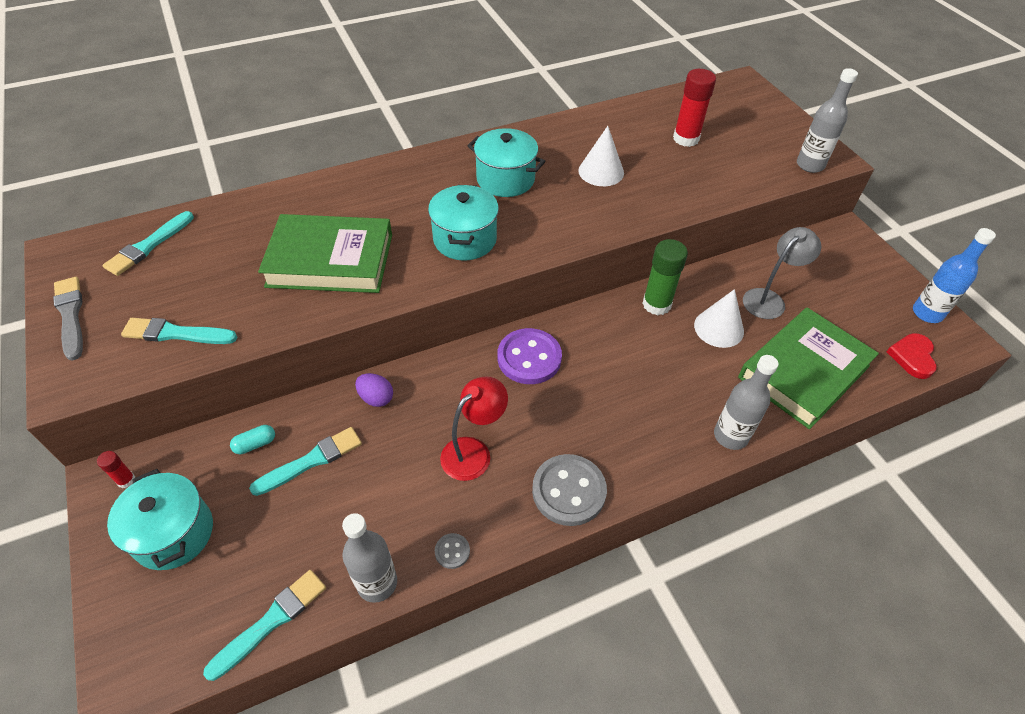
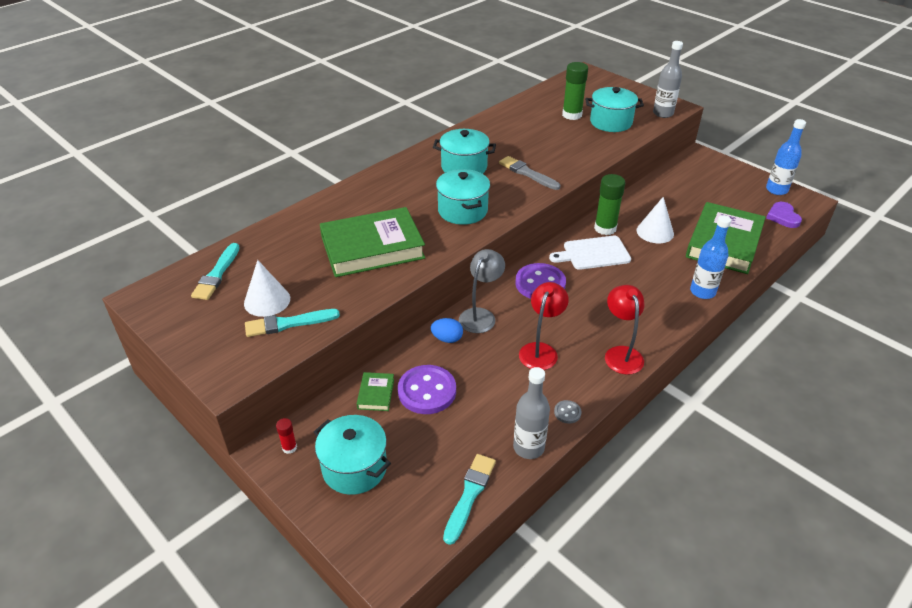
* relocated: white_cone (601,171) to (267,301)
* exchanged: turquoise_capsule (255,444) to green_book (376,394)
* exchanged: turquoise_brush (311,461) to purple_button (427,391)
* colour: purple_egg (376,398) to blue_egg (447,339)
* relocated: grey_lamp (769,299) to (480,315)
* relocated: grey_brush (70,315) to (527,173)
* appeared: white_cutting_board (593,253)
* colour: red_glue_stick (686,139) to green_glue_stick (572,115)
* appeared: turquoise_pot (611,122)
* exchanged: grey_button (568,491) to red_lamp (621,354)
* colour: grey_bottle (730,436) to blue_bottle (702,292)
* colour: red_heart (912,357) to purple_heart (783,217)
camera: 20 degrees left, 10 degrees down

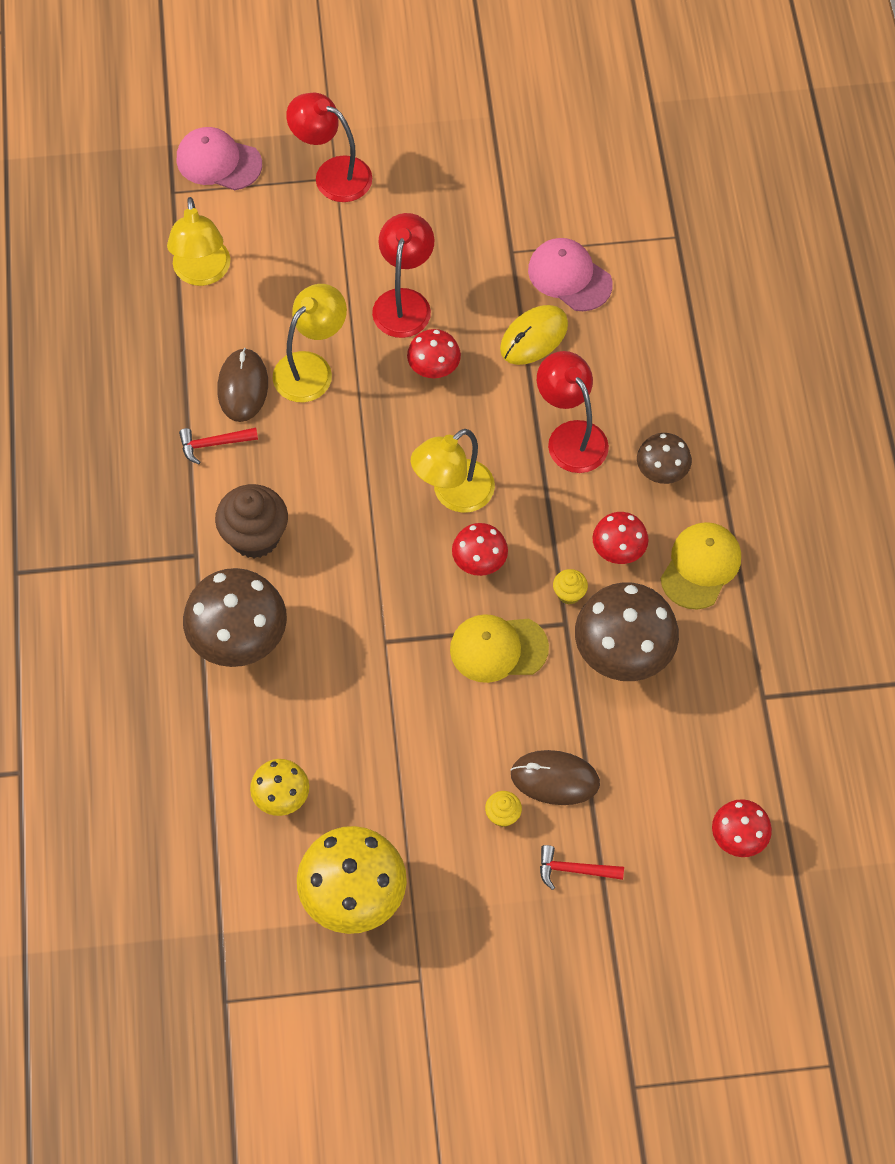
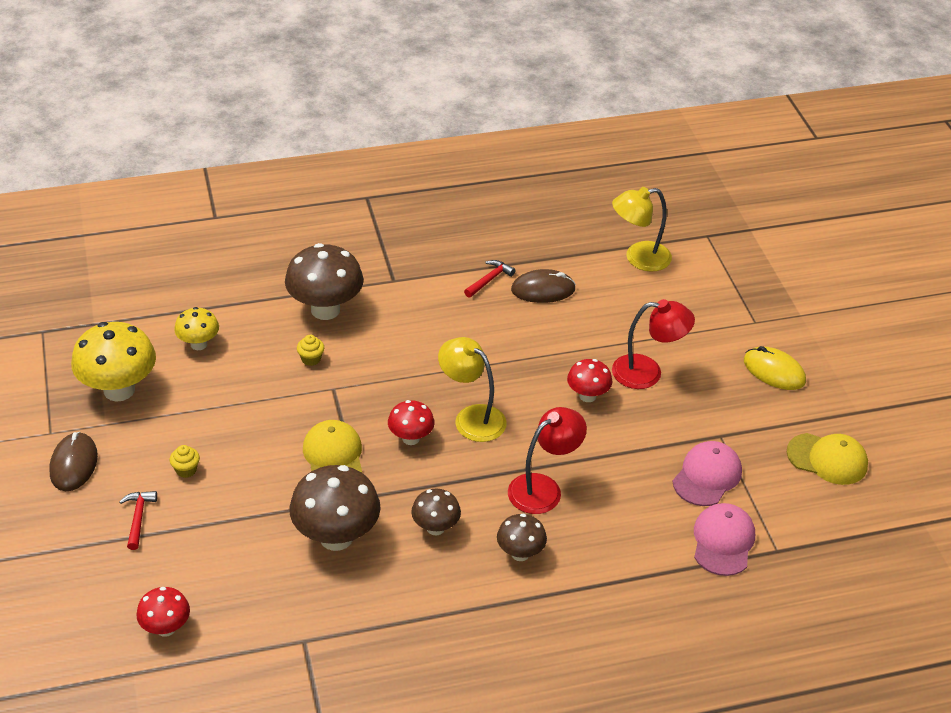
* relocated: brown_mouse (555,779) to (74,464)
* relocated: yellow_cupcake (569,594) to (311,359)
* colour: red_mushroom (618,551) to brown_mushroom (435,528)
* spun: red_hammer (214,444) = (489,280) 60 degrees clockwise
* relocated: pink_cap (218,161) to (723,541)
* relocated: yellow_mouse (534,337) to (774,371)
* relocated: yellow_cap (700,566) to (827,459)
* missing: brown_cupcake (255,536)
* missing: yellow_lamp (311,368)
* missing: red_lamp (332,174)
camera: 80 degrees right, 20 degrees down

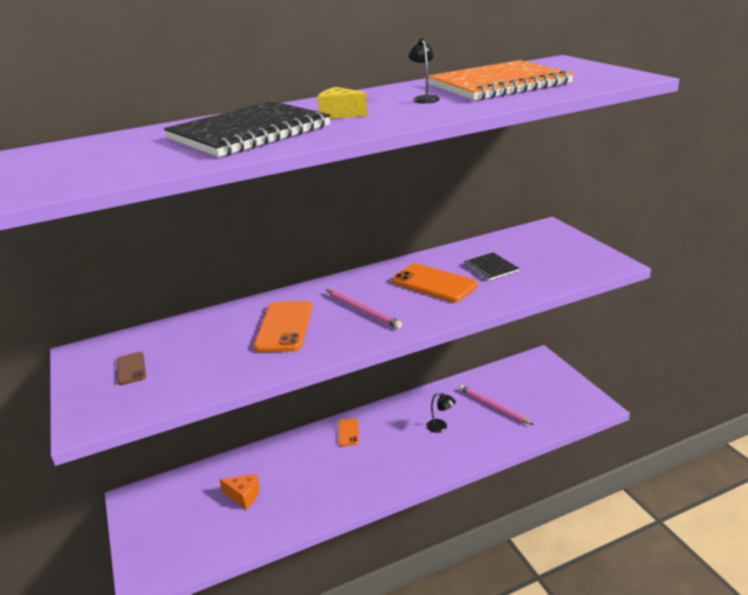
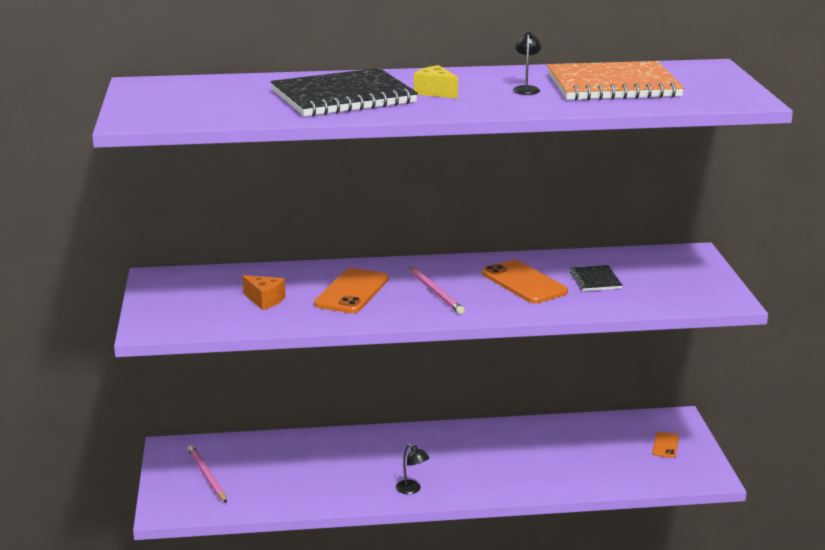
* relocated: pink_pencil (493,406) to (207,476)
* relocated: orange_cheese (244,496) to (265,300)
* relocated: black_lamp (441,427) to (412,489)
* relocated: orange_phone (348,432) to (665,445)
* missing: brown_phone (131,368)
camera: 15 degrees right, 5 degrees down

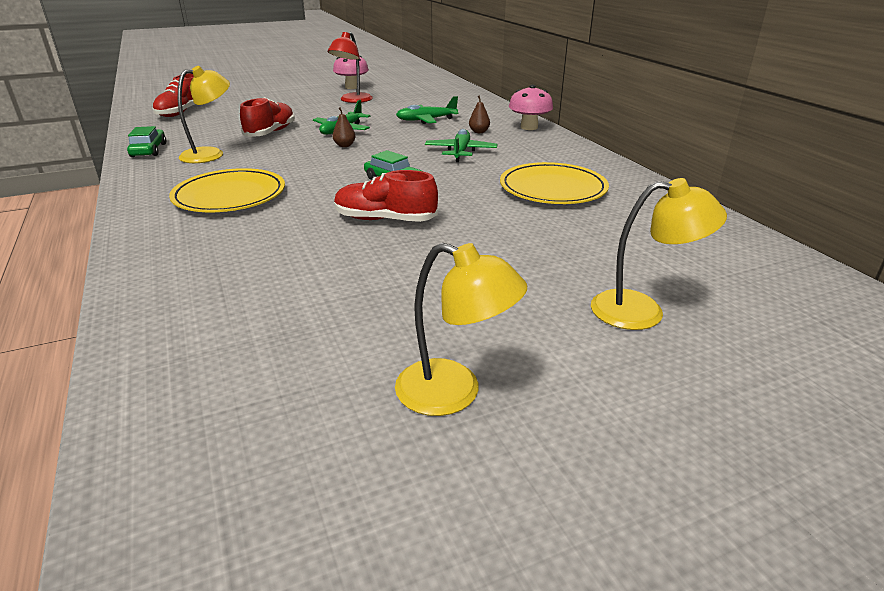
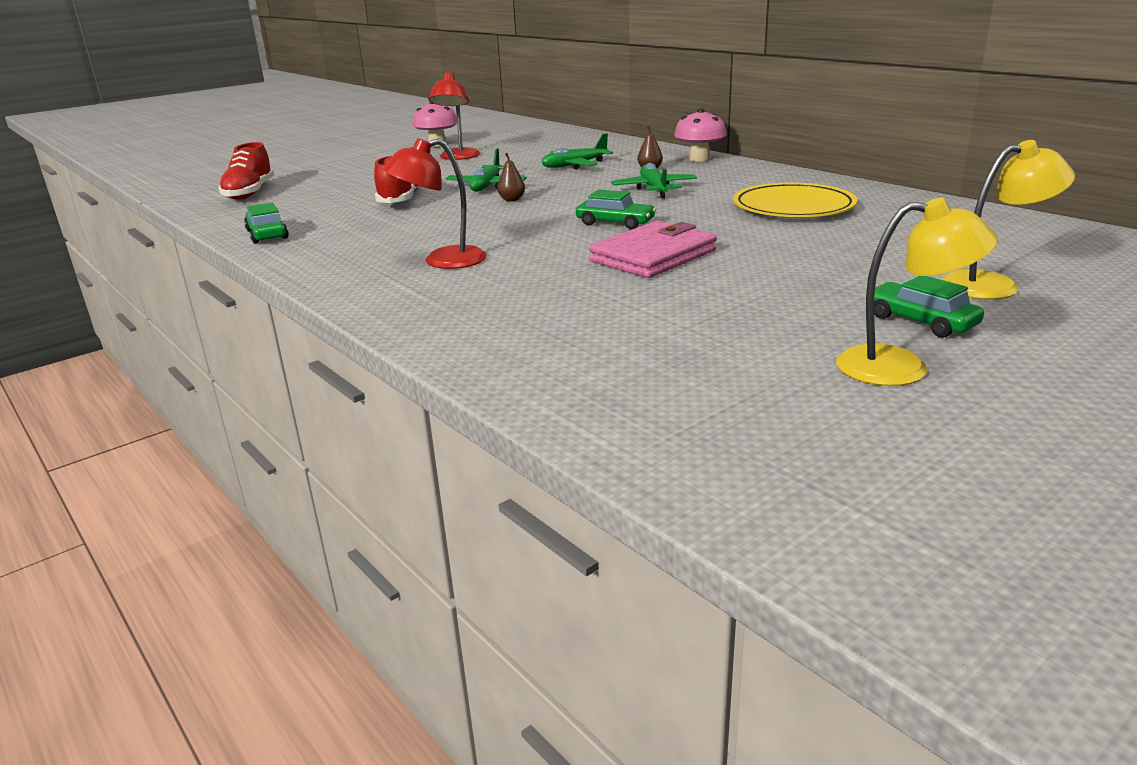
* exchanged: yellow_plate (230,196) to red_lamp (442,261)
* exchanged: red_shoe (385,220) to pink_wallet (653,256)
* appeared: green_car (920,321)
* missing: yellow_lamp (211,154)
camera: 15 degrees left, 5 degrees down

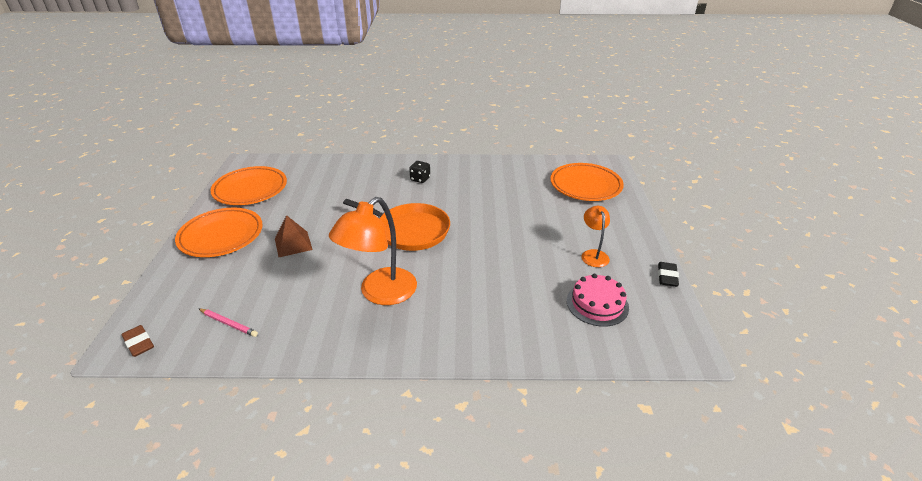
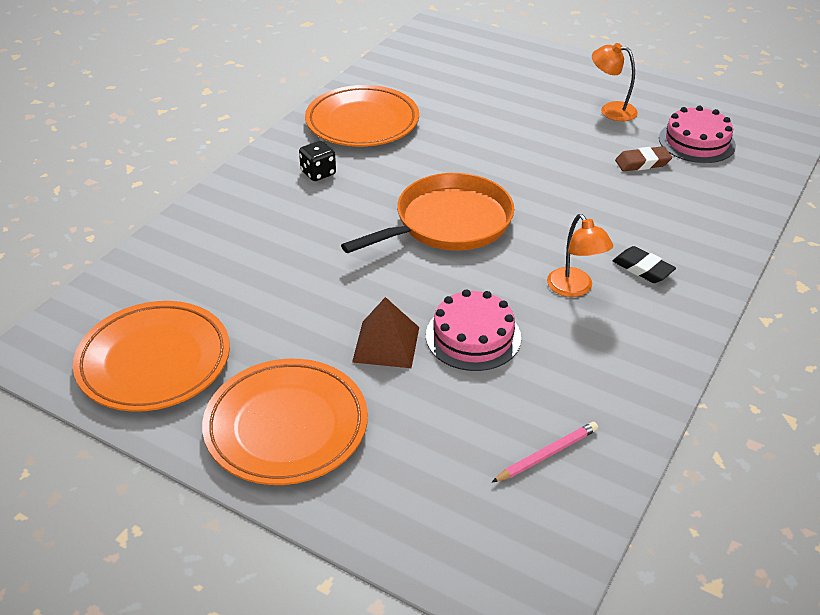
* relocated: orange_plate (585,185) to (362,122)
* appeared: pink_cake (473,336)
* size: orange_lamp (380,293) = (574,289) x0.53
* relocated: black_eraser (667,277) to (642,269)
* relocated: brown_eraser (139,343) to (642,163)
camera: 60 degrees left, 5 degrees up

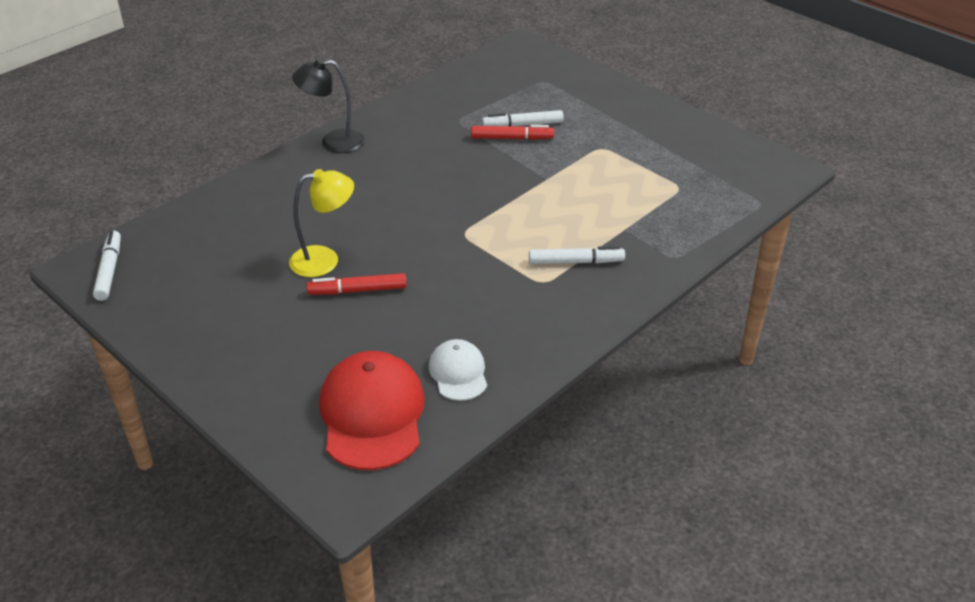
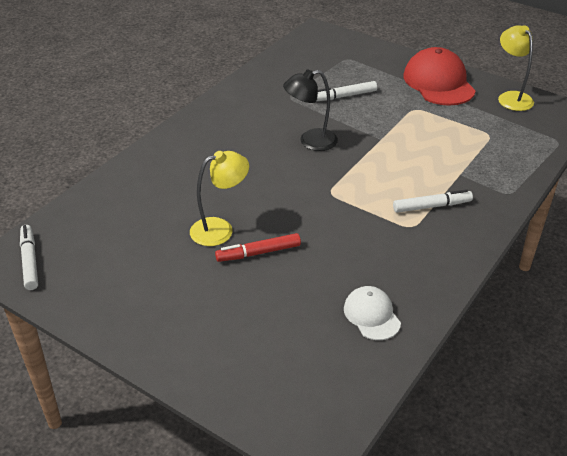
* relocated: black_lamp (333,142) to (310,141)
* relocated: red_cap (372,414) to (438,83)
* appeared: yellow_lamp (511,97)
* missing: red_marker (512,138)
camera: 10 degrees left, 0 degrees up

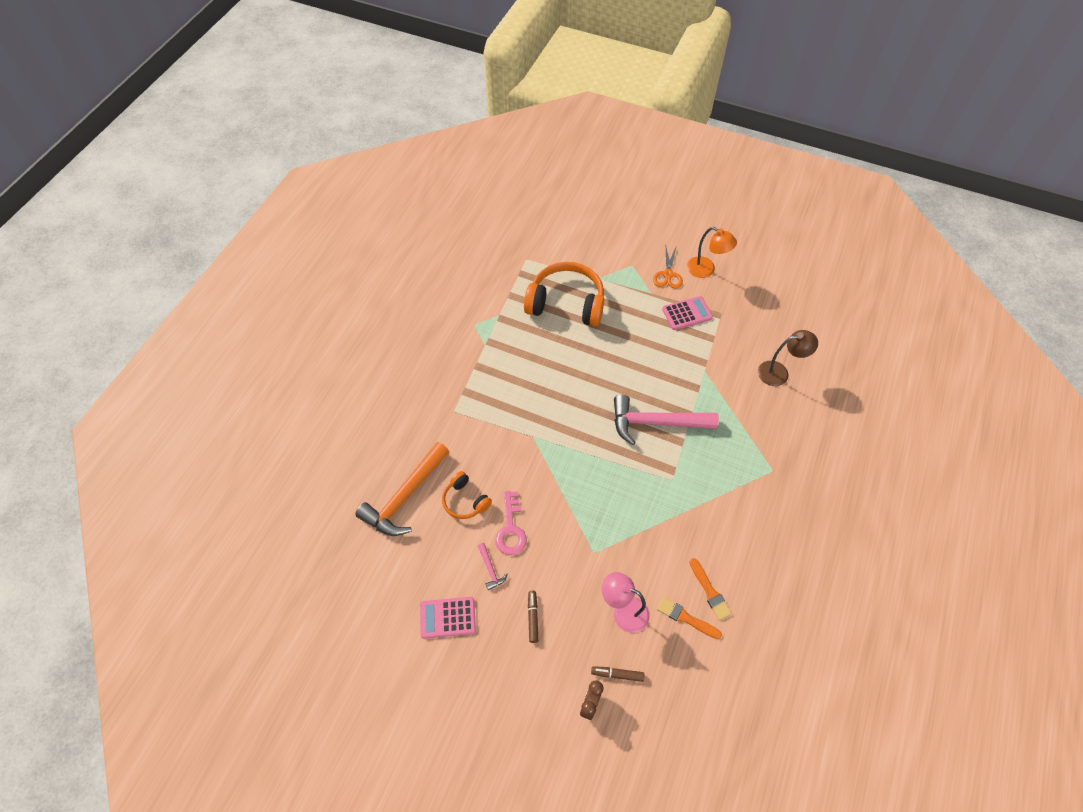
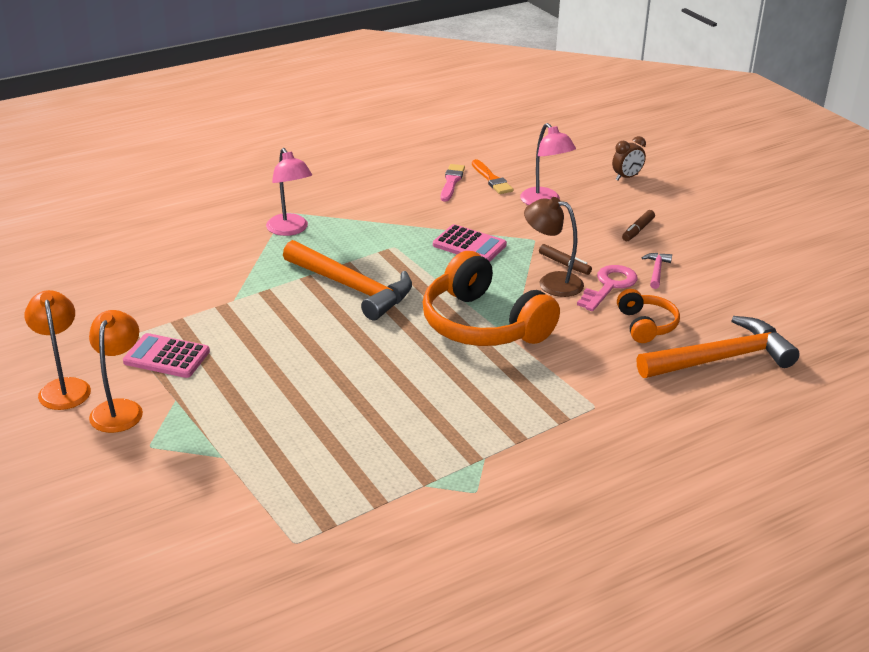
* exchanged: orange_scissors (668,274) to orange_lamp (119,409)
* appeared: pink_lamp (290,230)
* colour: pink_hammer (656,423) to orange_hammer (352,288)
* relocated: orange_headphones (566,303) to (483,325)
* relocated: pink_calculator (448,617) to (469,245)
* colour: orange_brush (710,591) to pink_brush (451,182)
* relocated: brown_lamp (779,372) to (551,282)
* relocated: brown_marker (617,674) to (564,264)
camera: 145 degrees left, 25 degrees down

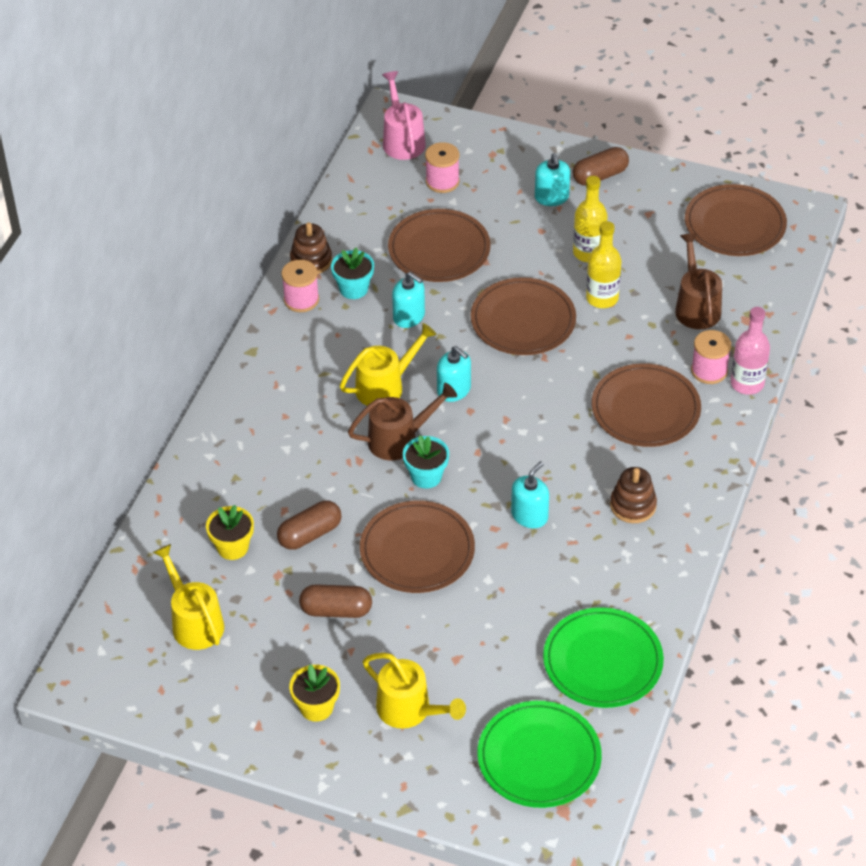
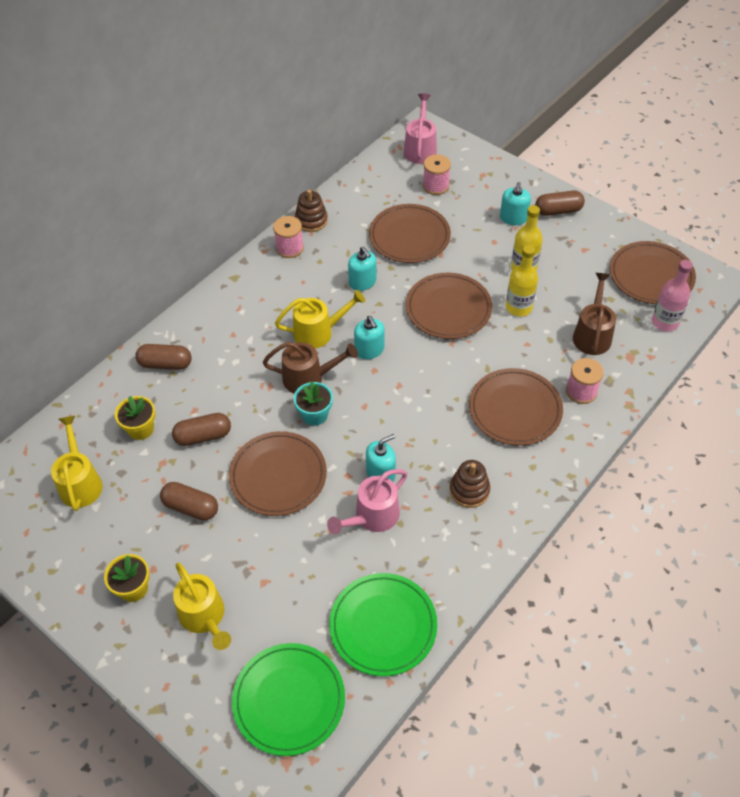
* appeared: brown_capsule (165,364)
* appeared: pink_watering_can (372,517)
* relocated: pink_bottle (747,383) to (665,322)
* missing: turquoise_flower_pot (353,289)
camera: 20 degrees right, 5 degrees up

